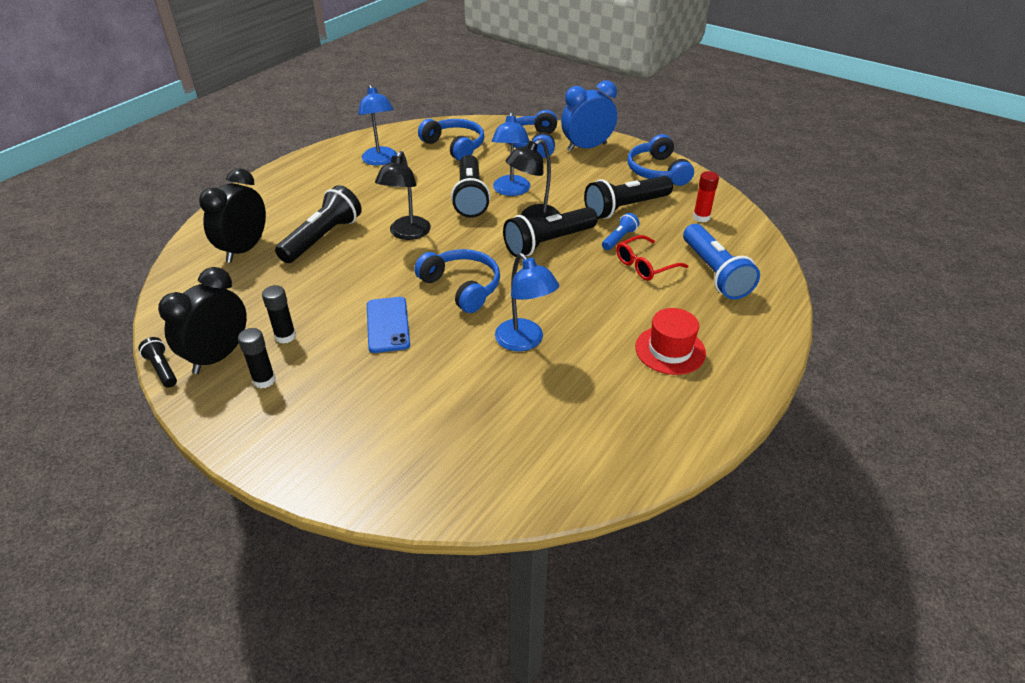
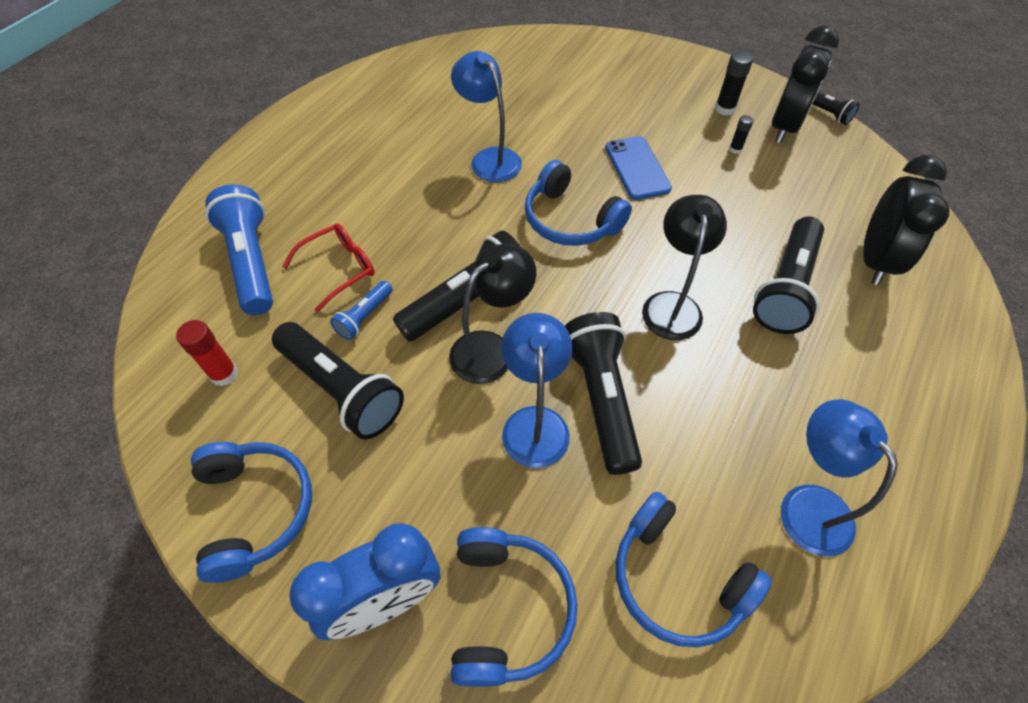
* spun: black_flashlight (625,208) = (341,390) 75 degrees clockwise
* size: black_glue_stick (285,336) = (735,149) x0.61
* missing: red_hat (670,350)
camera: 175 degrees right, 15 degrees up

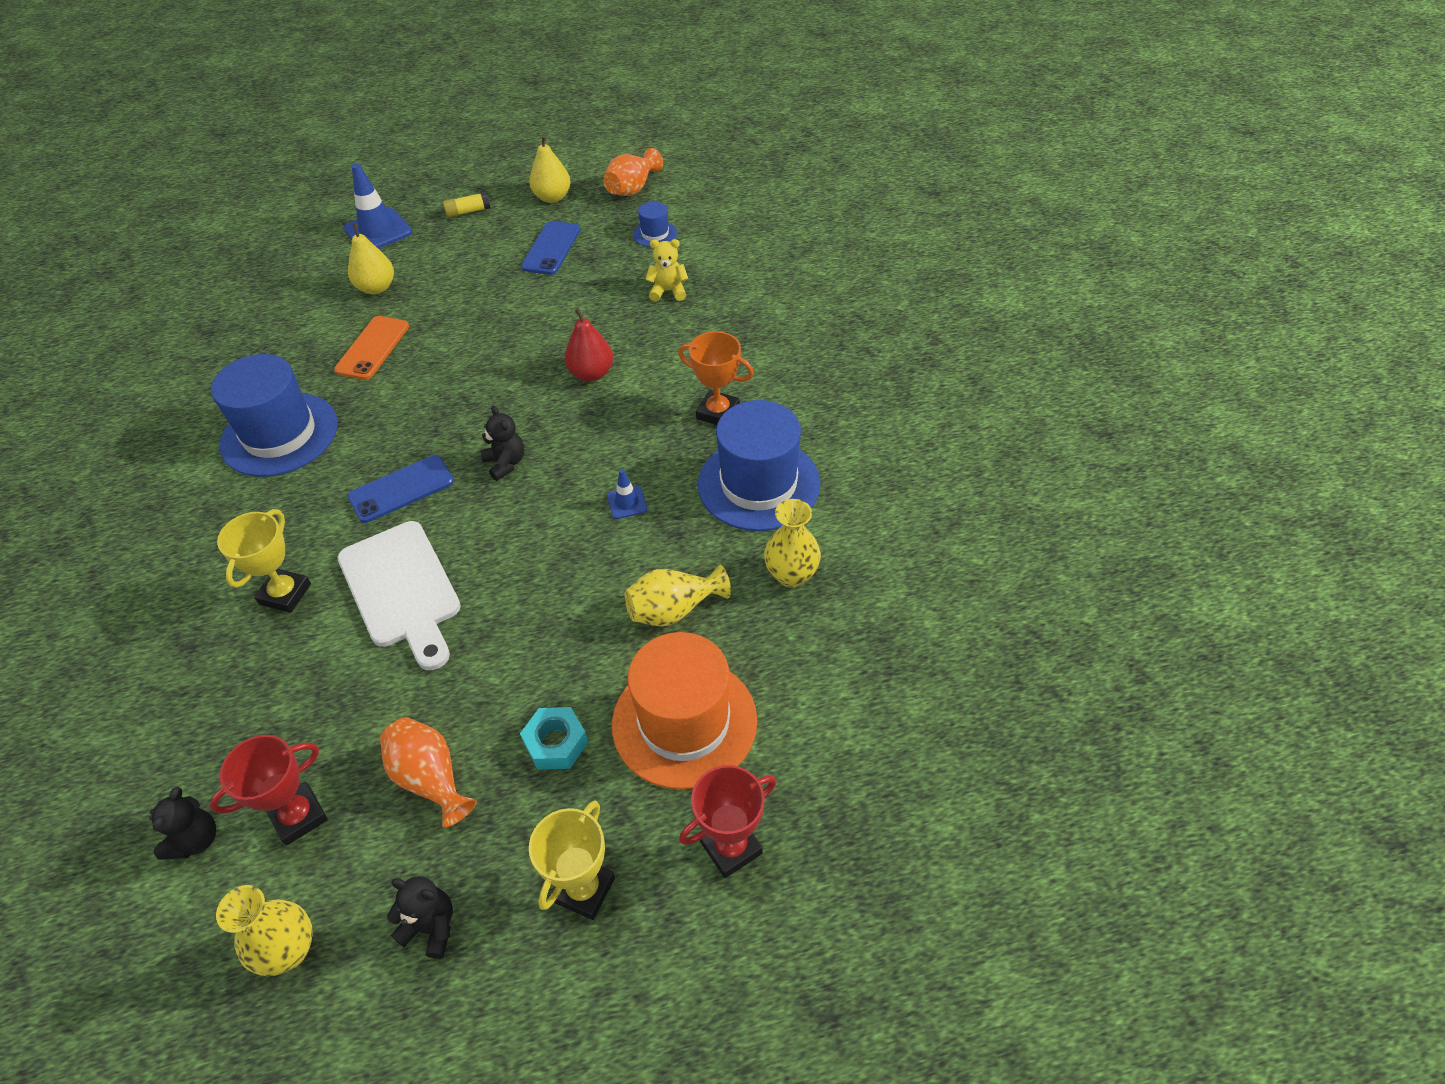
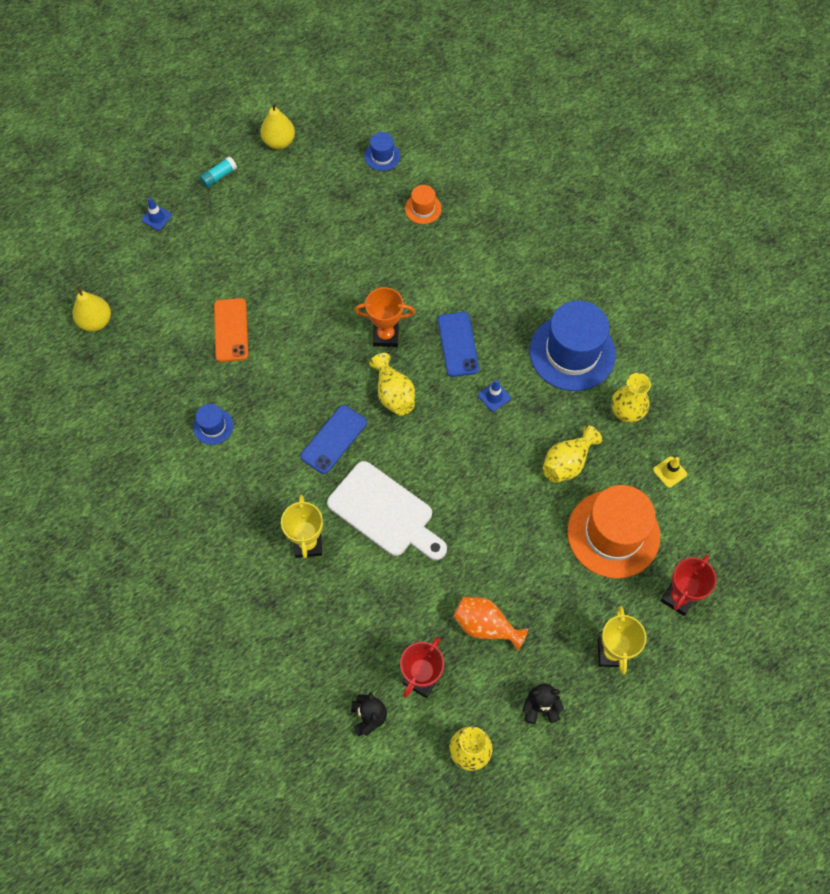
* relocated: yellow_pear (376,288) to (96,321)
* size: blue_traffic_cone (378,231) = (156,217) x0.51
* size: blue_hat (279,434) = (213,426) x0.45
* colour: yellow_glue_stick (468,212) to turquoise_glue_stick (219,176)
* relocated: orange_trophy (718,412) to (385,336)
* exchanged: black_teddy_bear (505,463) to yellow_vase (393,394)
* exchanged: yellow_teddy_bear (668,291) to orange_hat (423,208)
* relocated: blue_phone (551,248) to (458,344)
* appeared: yellow_traffic_cone (669,472)
* missing: turquoise_nut (556,743)
* missing: red_pear (591,373)
* missing: orange_vase (632,188)
camera: 25 degrees left, 15 degrees up

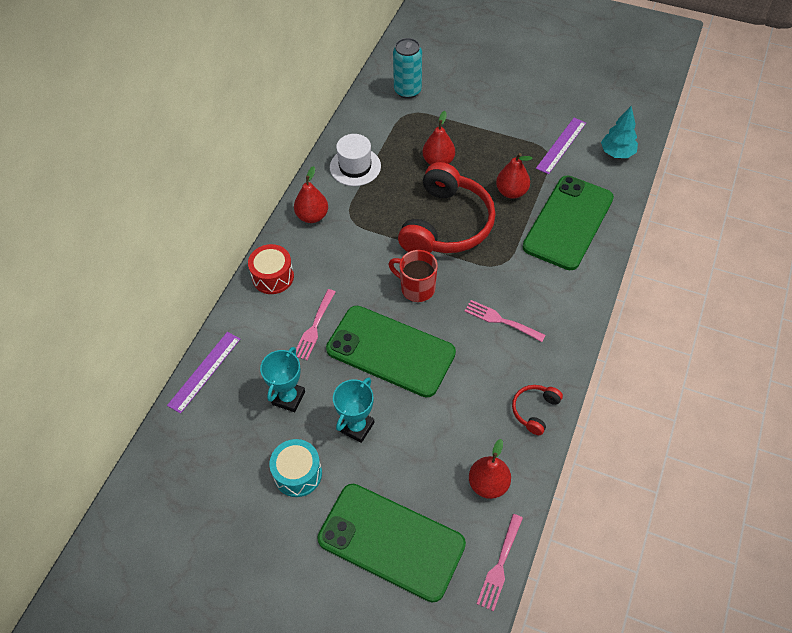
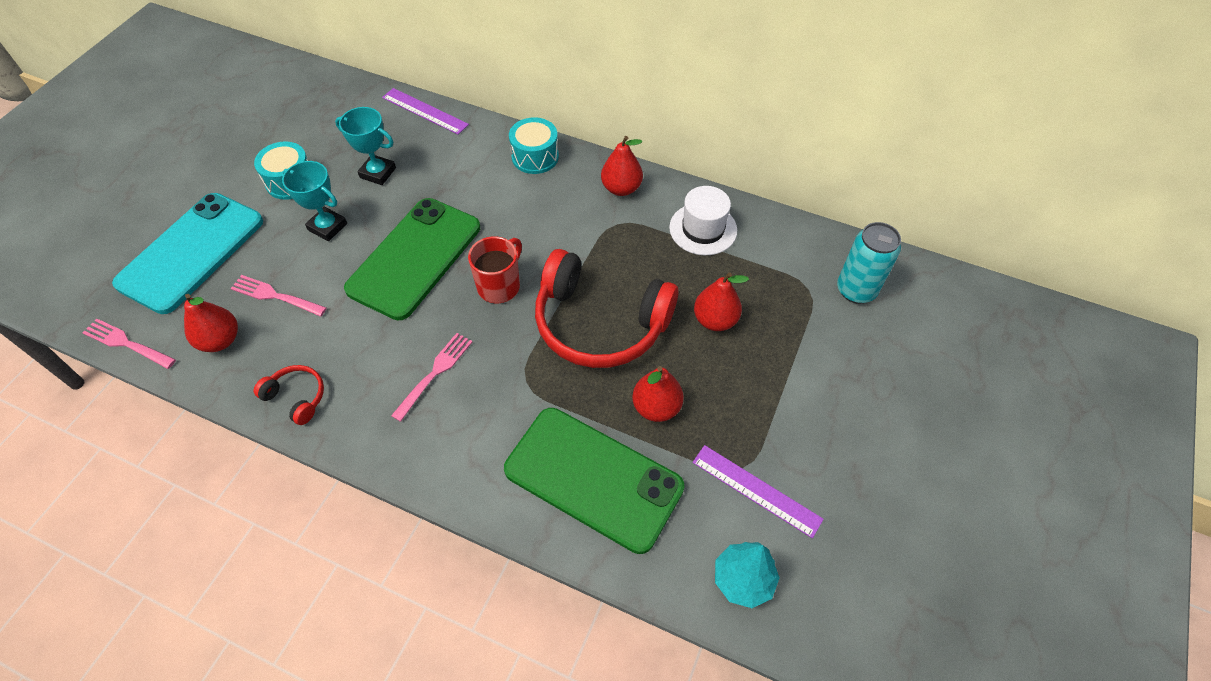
* colour: green_phone (391,542) to turquoise_phone (191,252)
* relocated: pink_fork (314,326) to (276,296)
* colour: red_drum (273,277) to turquoise_drum (535,156)
camera: 90 degrees right, 0 degrees up

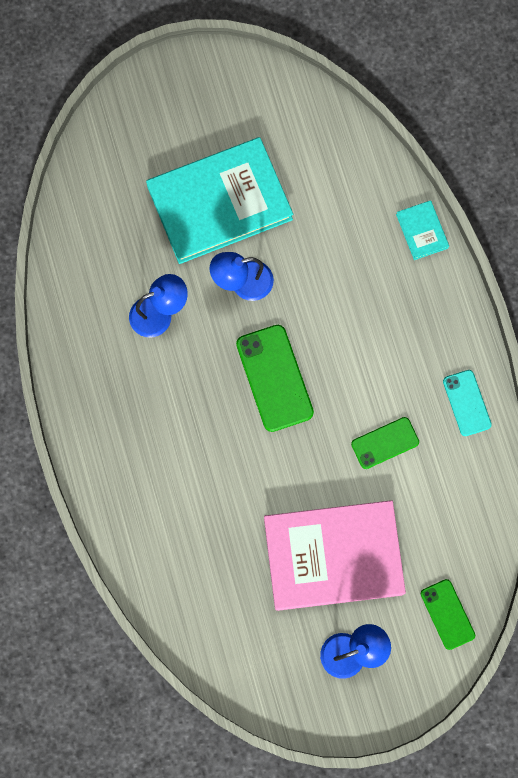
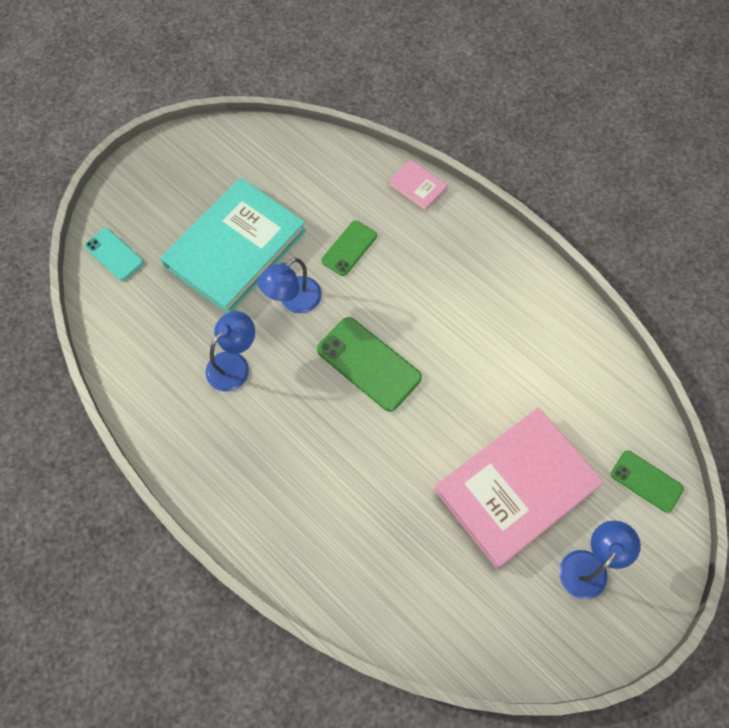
* relocated: turquoise_phone (466,403) to (114,254)
* relocated: green_phone (385,443) to (349,248)
* colour: turquoise_book (422,231) to pink_book (417,187)
camera: 30 degrees left, 10 degrees down

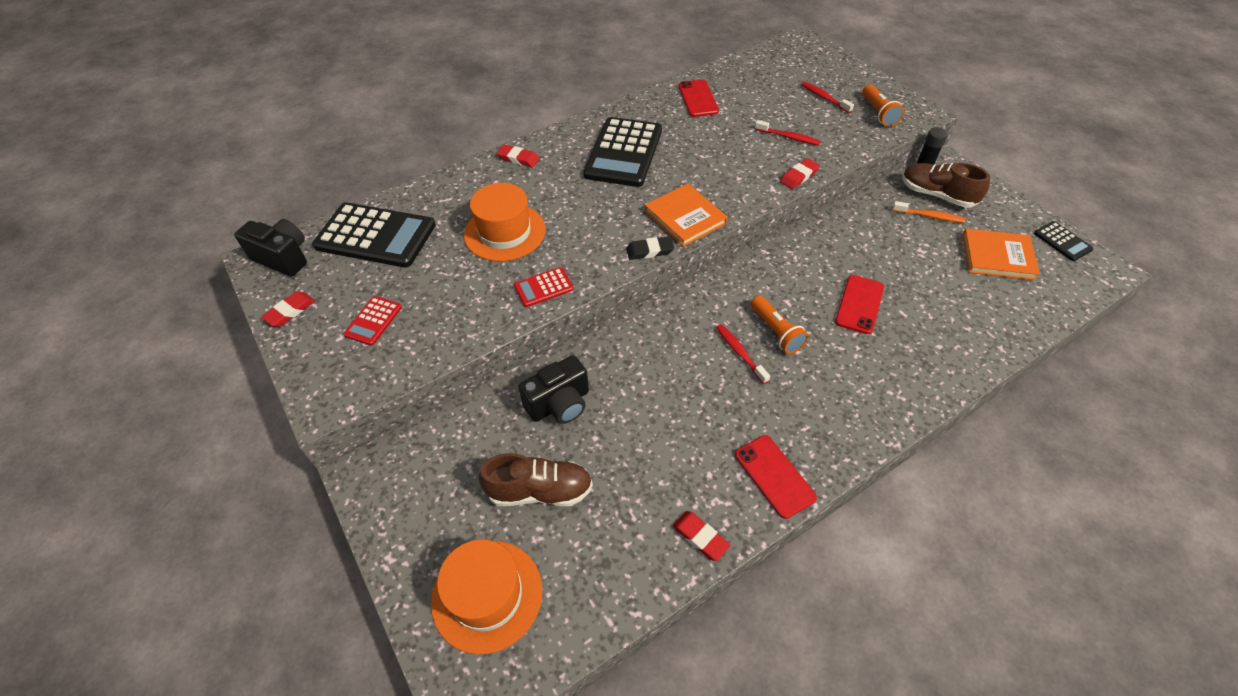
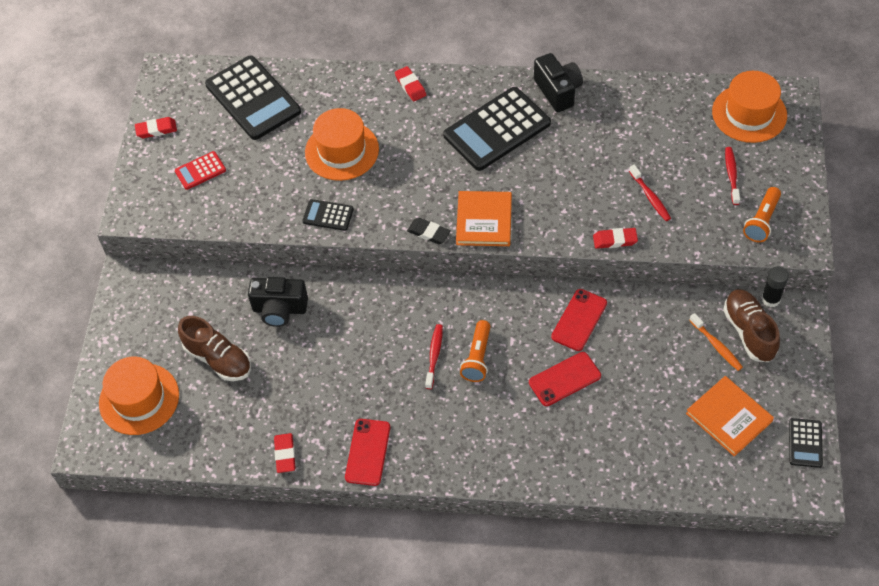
* colour: red_calculator (543,287) to black_calculator (328,215)
* relocated: black_camera (283,258) to (558,91)
* relocated: red_phone (698,99) to (579,320)
* appeared: orange_hat (749,113)
camera: 40 degrees right, 5 degrees up

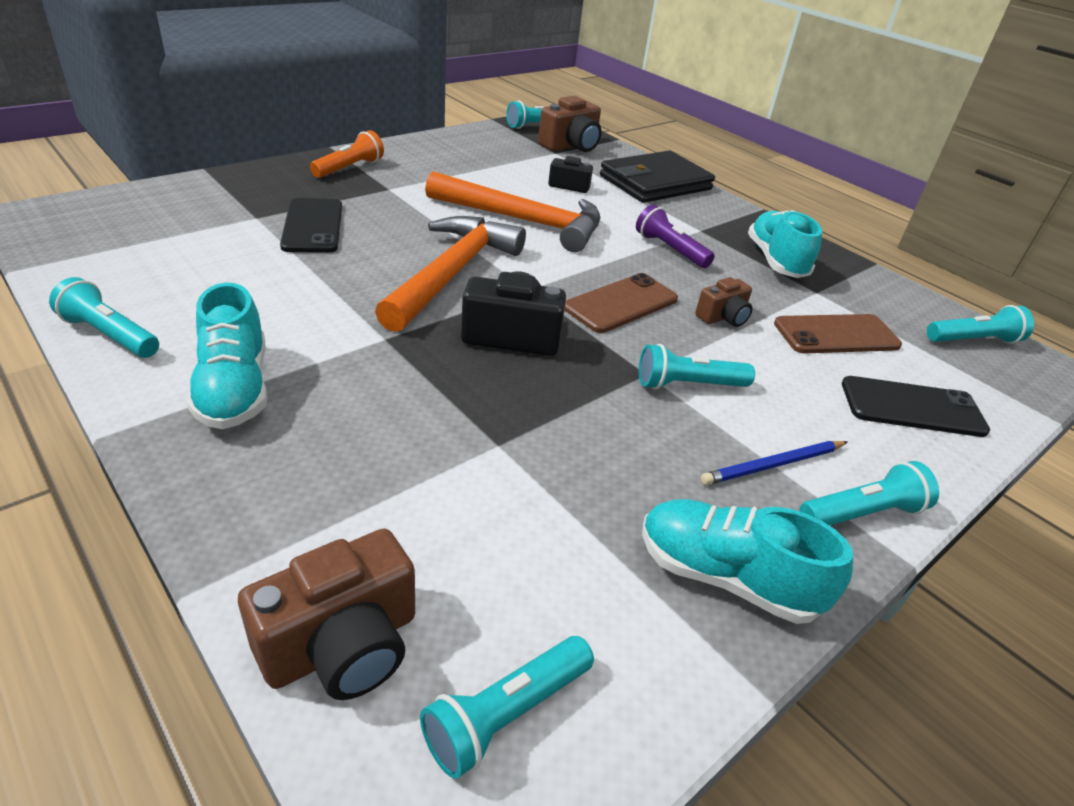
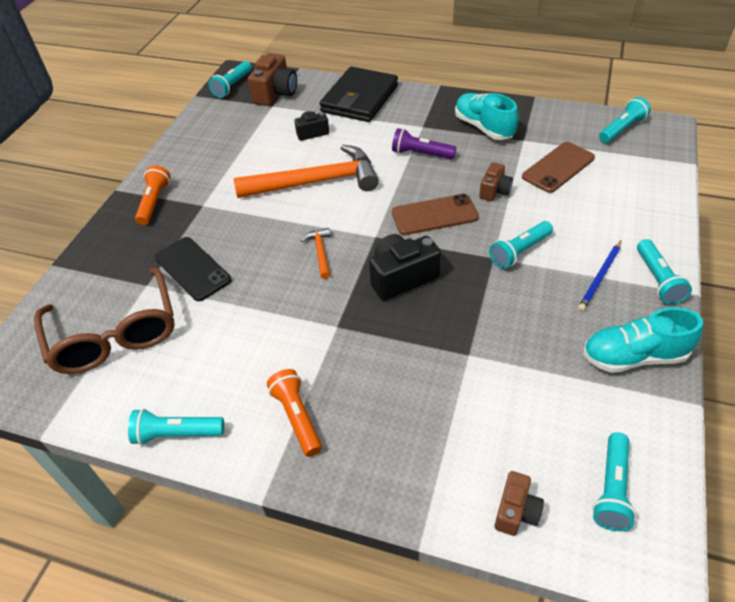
* appeared: brown_glasses (115,335)
* exchanged: turquoise_shoe (234,389) to orange_flashlight (297,417)
* size: orange_hammer (452,273) = (320,252) x0.42
* spun: brown_phone (621,303) = (434,215) 60 degrees clockwise
* size: brown_camera (342,645) = (516,511) x0.60
* spun: turquoise_flashlight (862,513) = (657,280) 135 degrees clockwise
* missing: black_phone (912,407)
camera: 25 degrees left, 10 degrees up

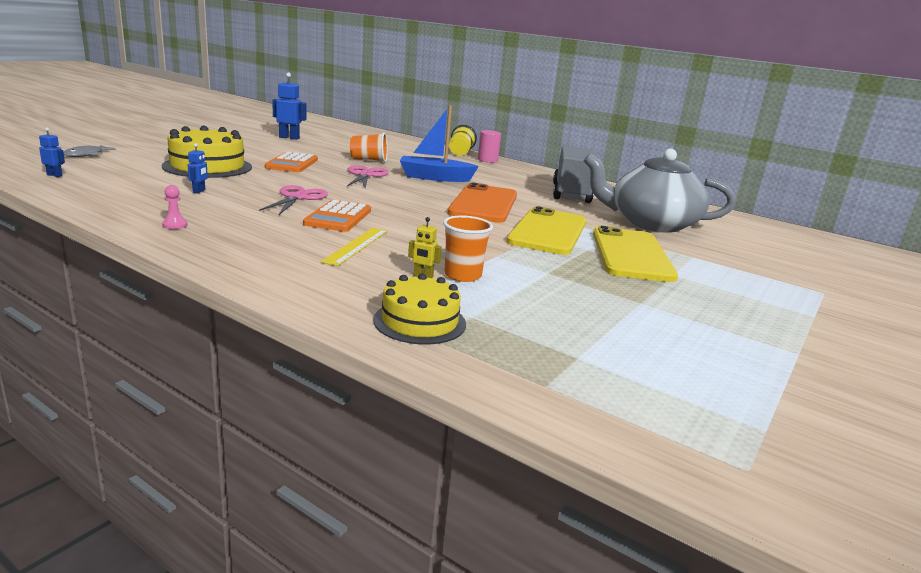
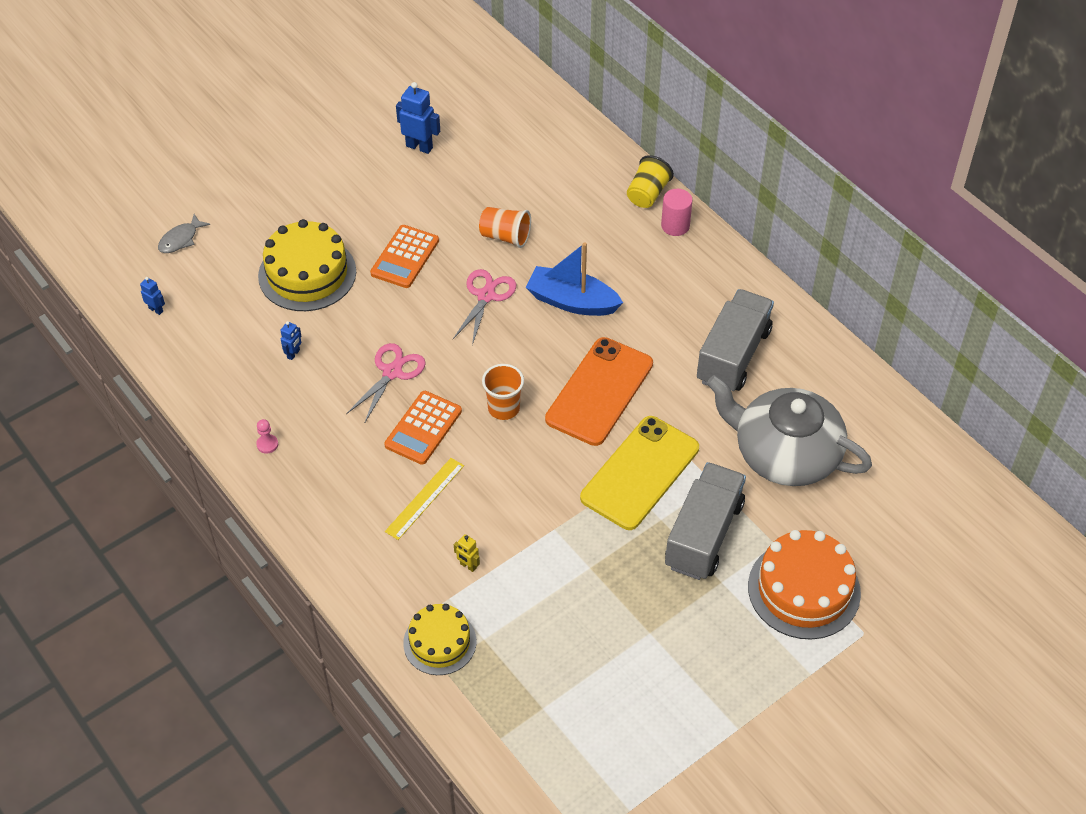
* relocated: orange_cup (462,275) to (503,408)
* exchanged: yellow_phone (631,255) to grey_truck (703,535)
* appeared: orange_cake (804,589)
camera: 20 degrees right, 30 degrees up

